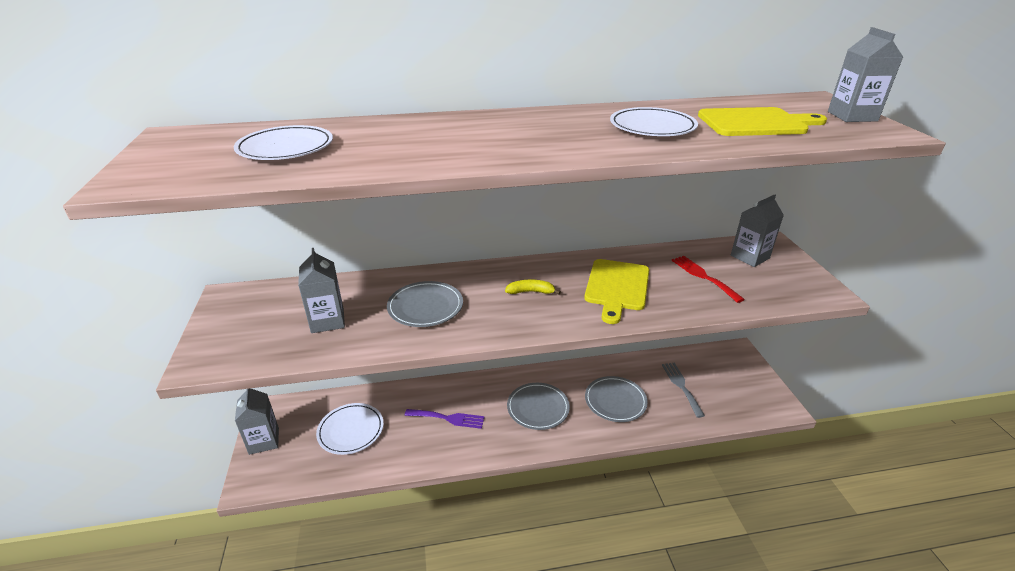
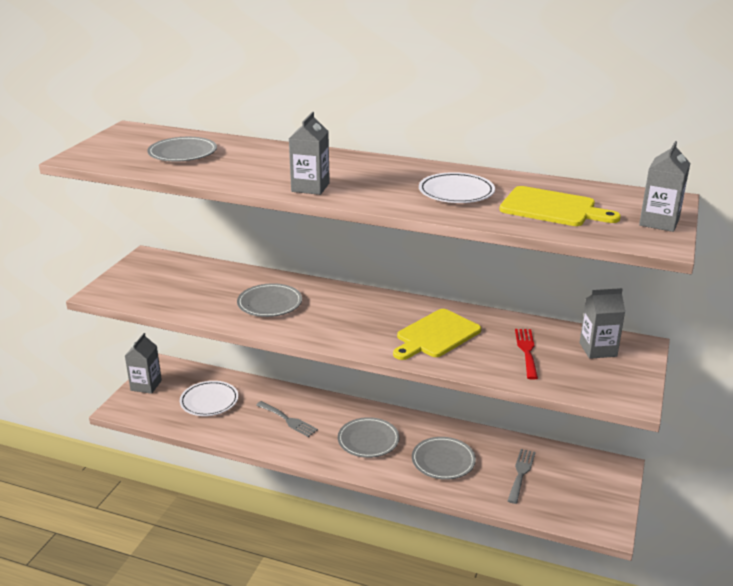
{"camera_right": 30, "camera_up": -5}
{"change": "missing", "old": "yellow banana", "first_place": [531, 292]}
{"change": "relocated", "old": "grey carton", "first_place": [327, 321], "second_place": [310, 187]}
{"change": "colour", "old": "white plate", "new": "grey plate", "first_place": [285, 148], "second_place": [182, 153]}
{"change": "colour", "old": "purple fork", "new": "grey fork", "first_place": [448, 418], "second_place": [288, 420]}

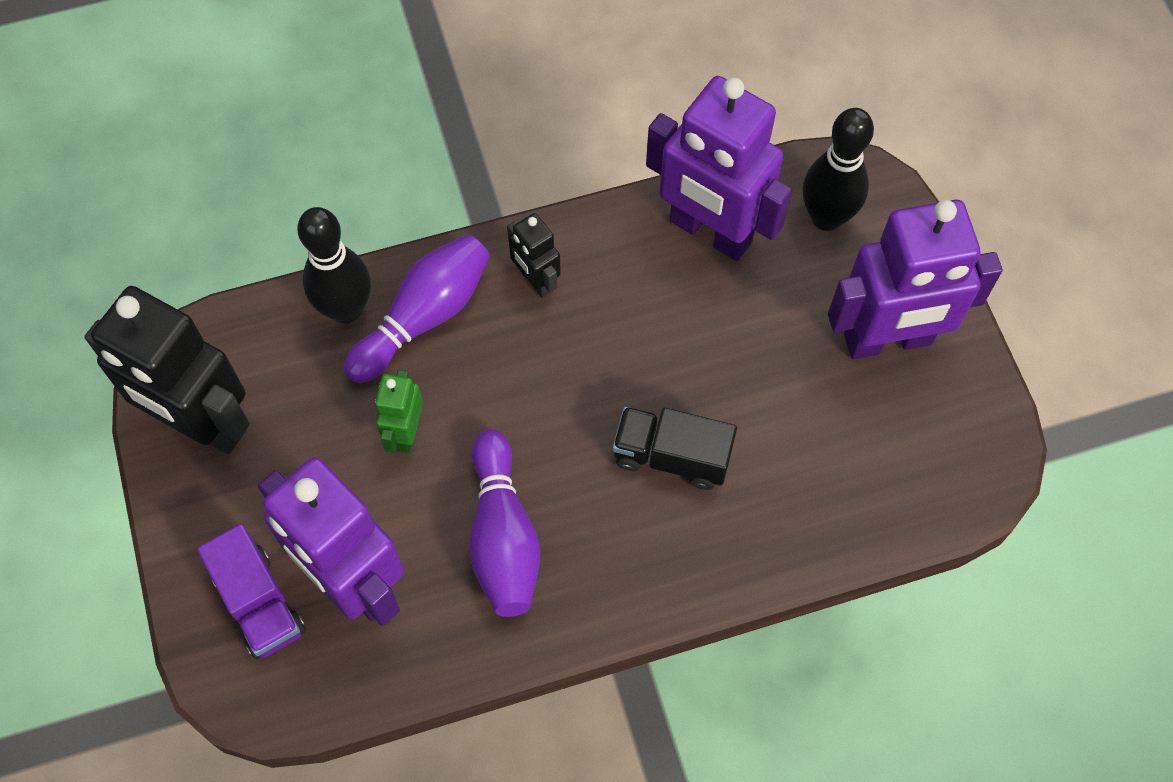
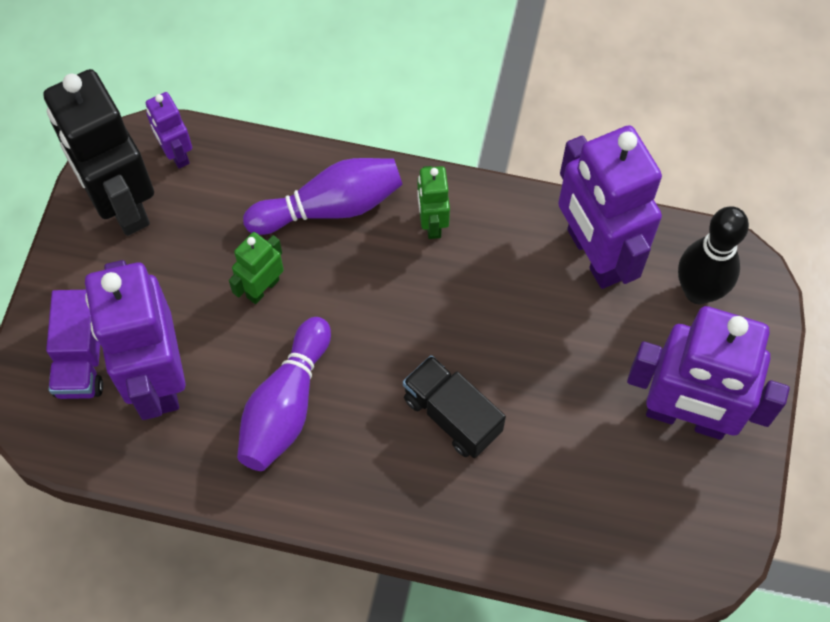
{"camera_right": 30, "camera_up": 0}
{"change": "missing", "old": "black bowling pin", "first_place": [346, 309]}
{"change": "appeared", "new": "purple robot", "second_place": [176, 153]}
{"change": "colour", "old": "black robot", "new": "green robot", "first_place": [536, 281], "second_place": [432, 223]}

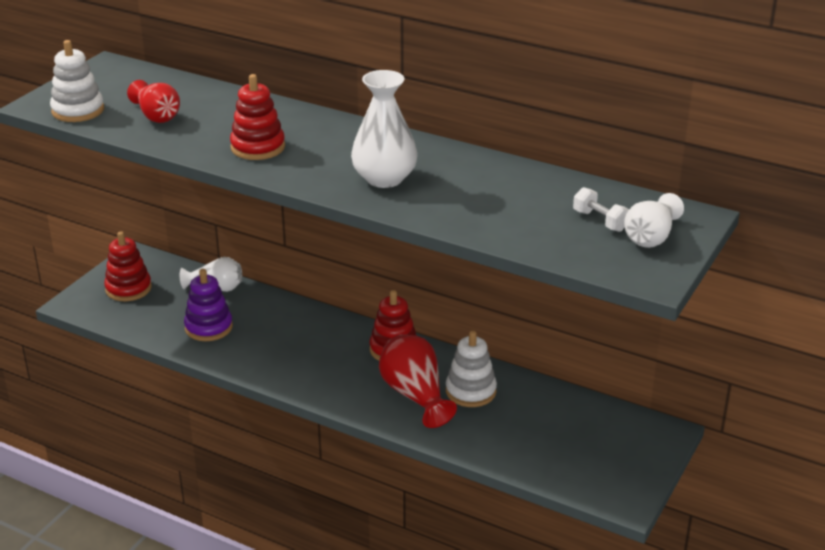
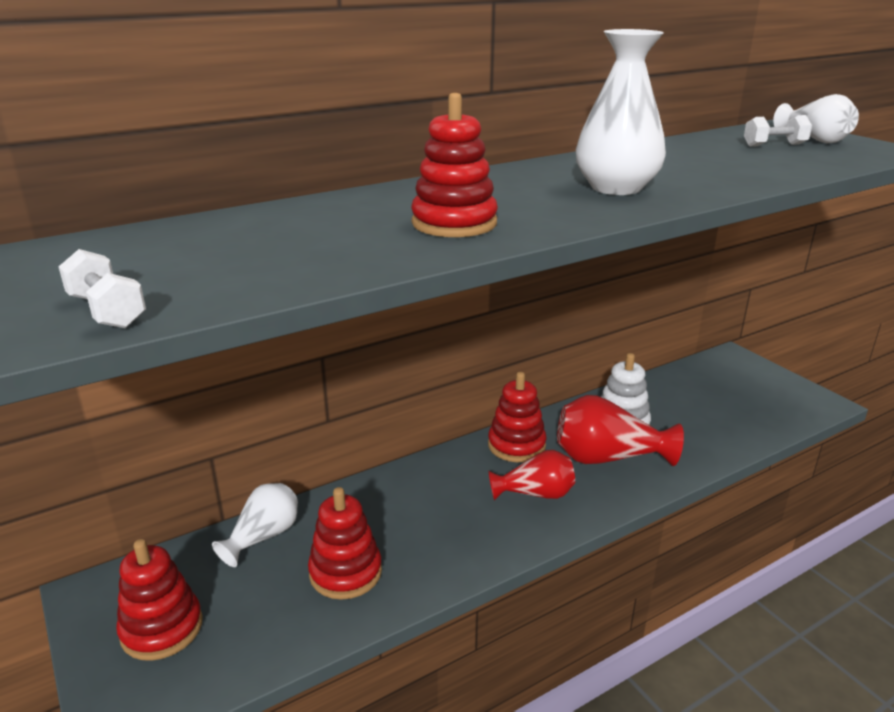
{"camera_right": -60, "camera_up": -5}
{"change": "relocated", "old": "red vase", "first_place": [156, 116], "second_place": [535, 494]}
{"change": "exchanged", "old": "white stacking toy", "new": "white dumbbell", "first_place": [78, 110], "second_place": [107, 311]}
{"change": "colour", "old": "purple stacking toy", "new": "red stacking toy", "first_place": [208, 327], "second_place": [345, 572]}

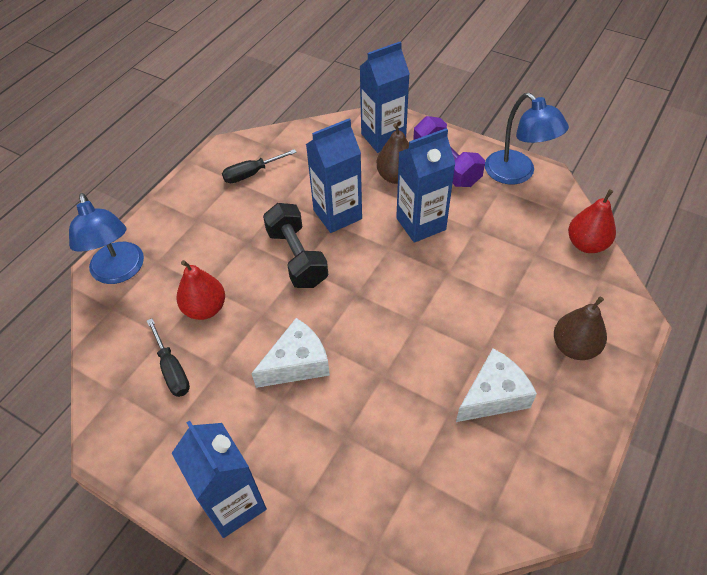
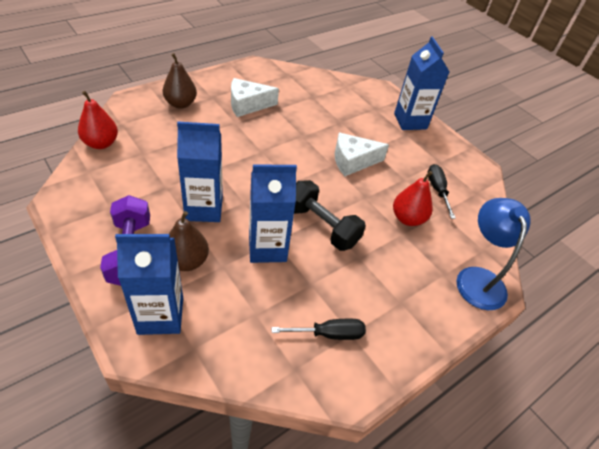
{"camera_right": -165, "camera_up": -5}
{"change": "missing", "old": "blue lamp", "first_place": [517, 174]}
{"change": "spun", "old": "black dumbbell", "first_place": [297, 257], "second_place": [322, 226], "degrees": -45}

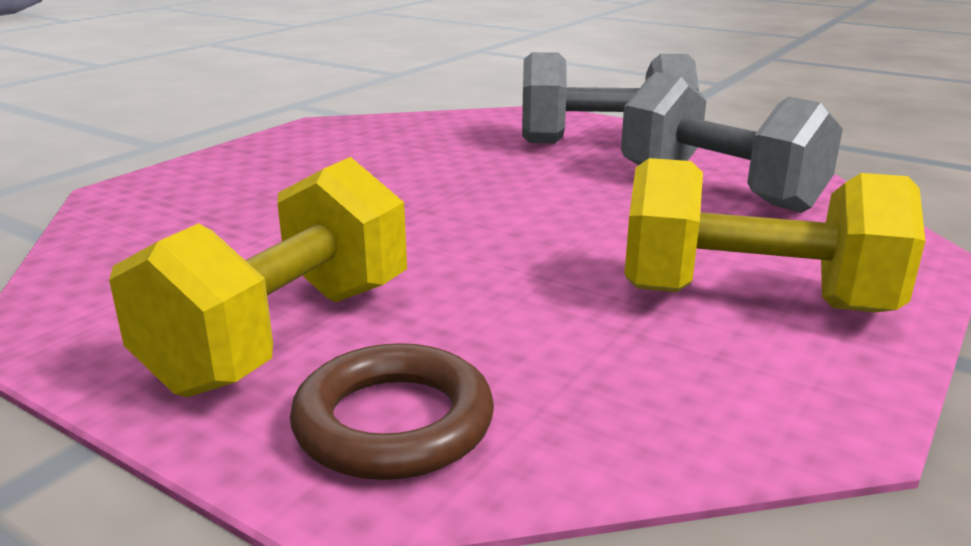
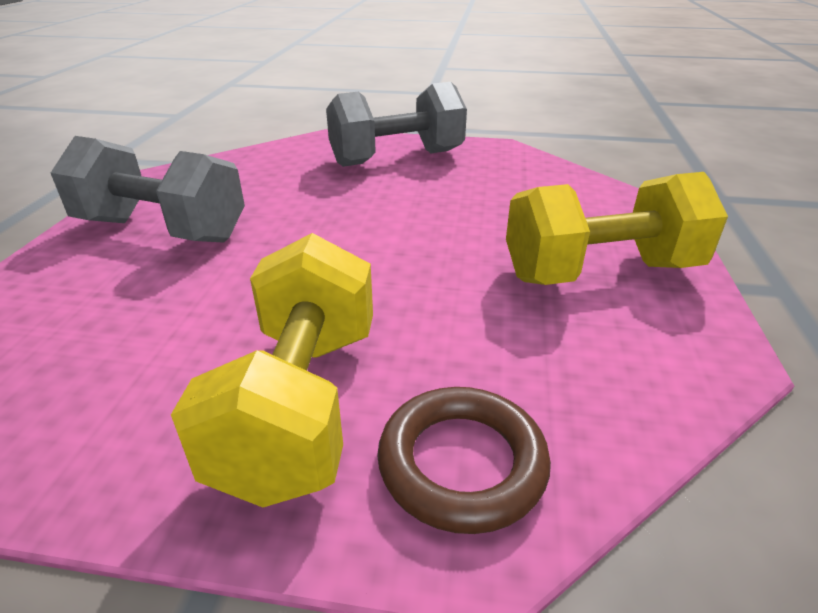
{"camera_right": -25, "camera_up": 10}
{"change": "relocated", "old": "grey dumbbell", "first_place": [718, 190], "second_place": [162, 230]}

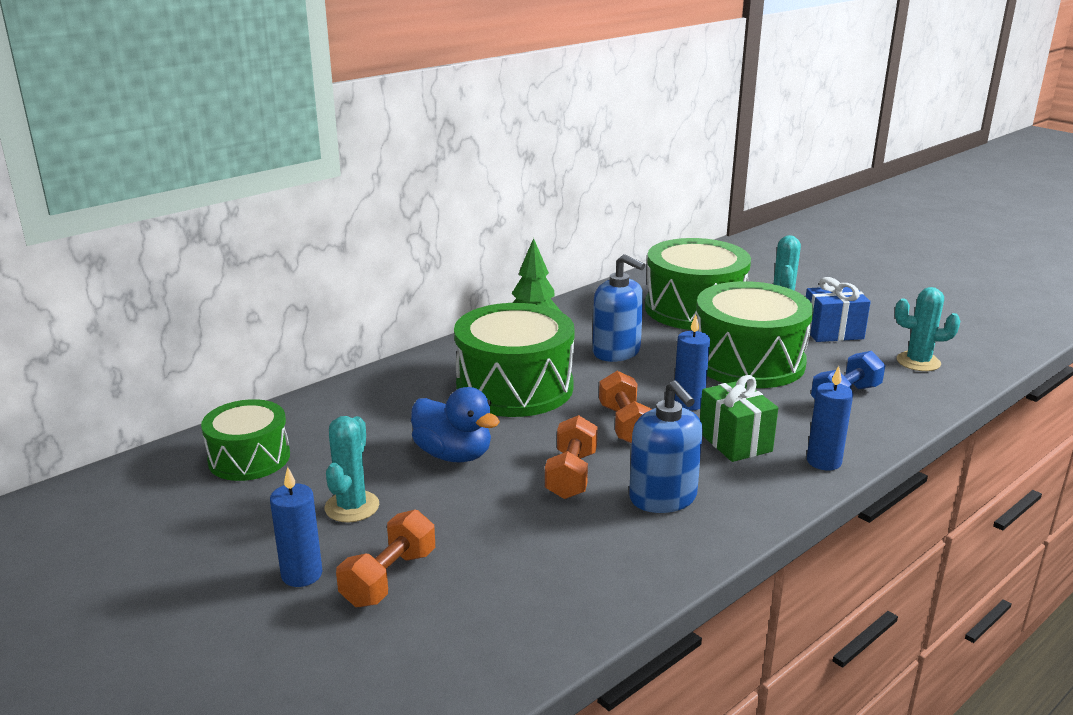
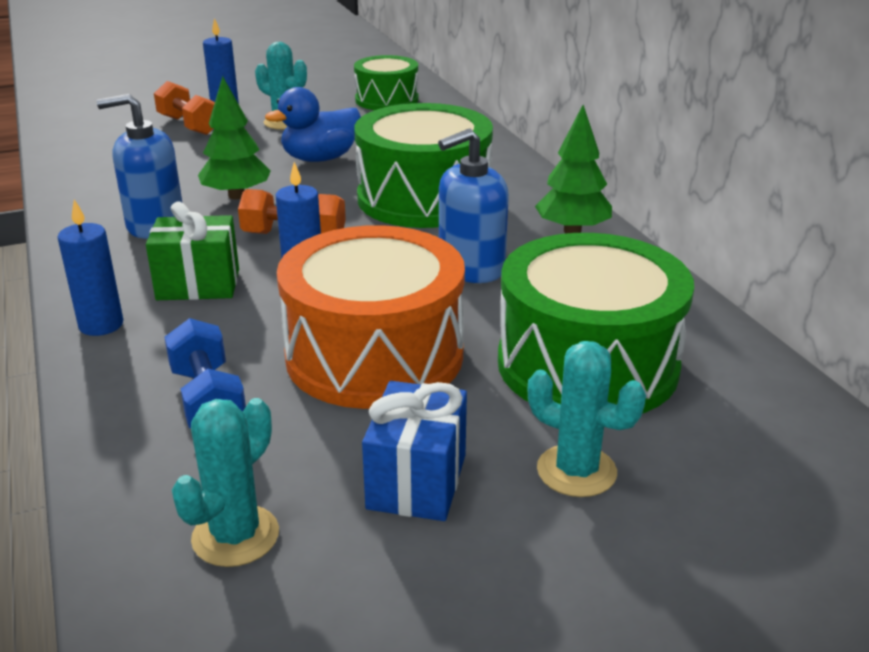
{"camera_right": 110, "camera_up": 5}
{"change": "exchanged", "old": "orange dumbbell", "new": "green tree", "first_place": [571, 475], "second_place": [236, 196]}
{"change": "colour", "old": "green drum", "new": "orange drum", "first_place": [748, 361], "second_place": [374, 355]}

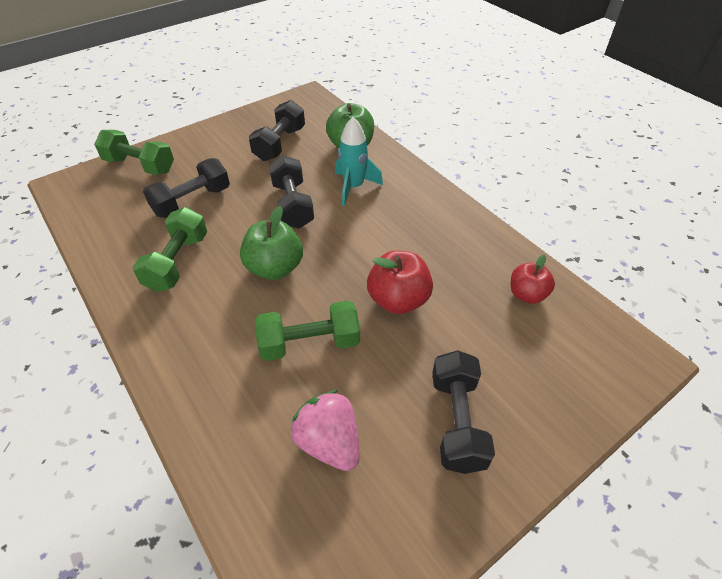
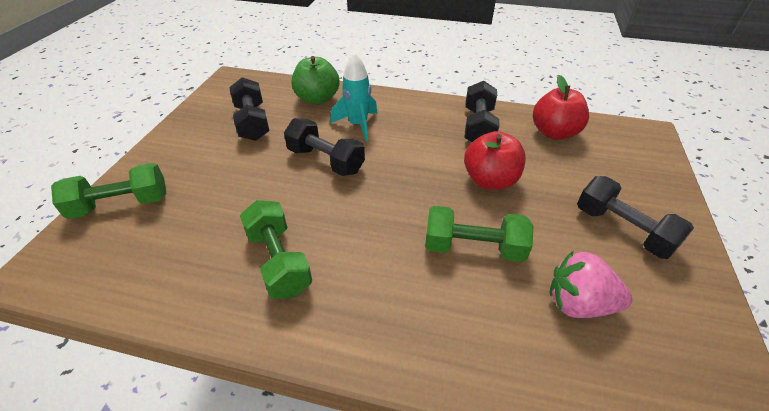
{"camera_right": -40, "camera_up": -5}
{"change": "missing", "old": "green apple", "first_place": [275, 268]}
{"change": "relocated", "old": "black dumbbell", "first_place": [192, 201], "second_place": [478, 127]}
{"change": "spun", "old": "green dumbbell", "first_place": [309, 343], "second_place": [473, 248], "degrees": 60}
{"change": "size", "old": "red apple", "first_place": [527, 294], "second_place": [554, 133], "factor": 1.5}

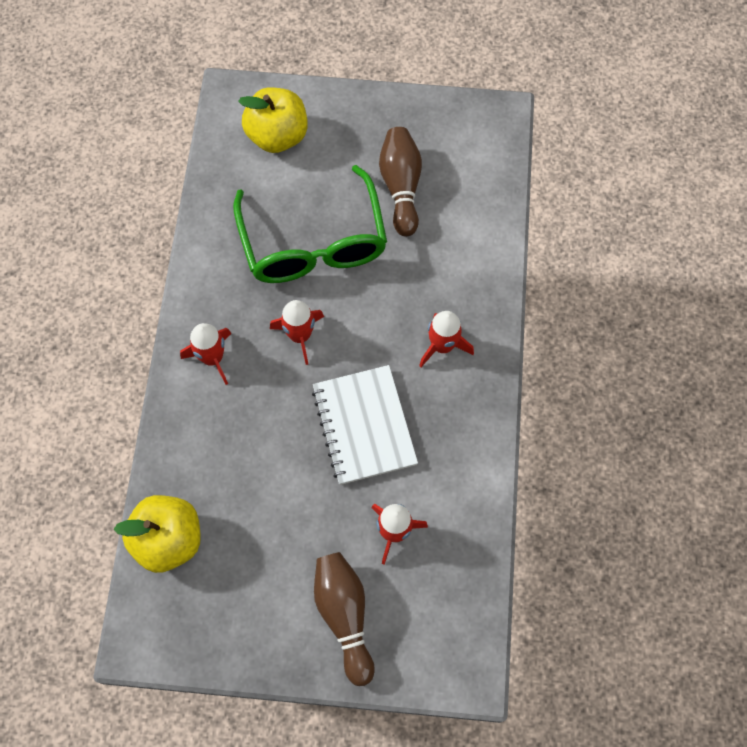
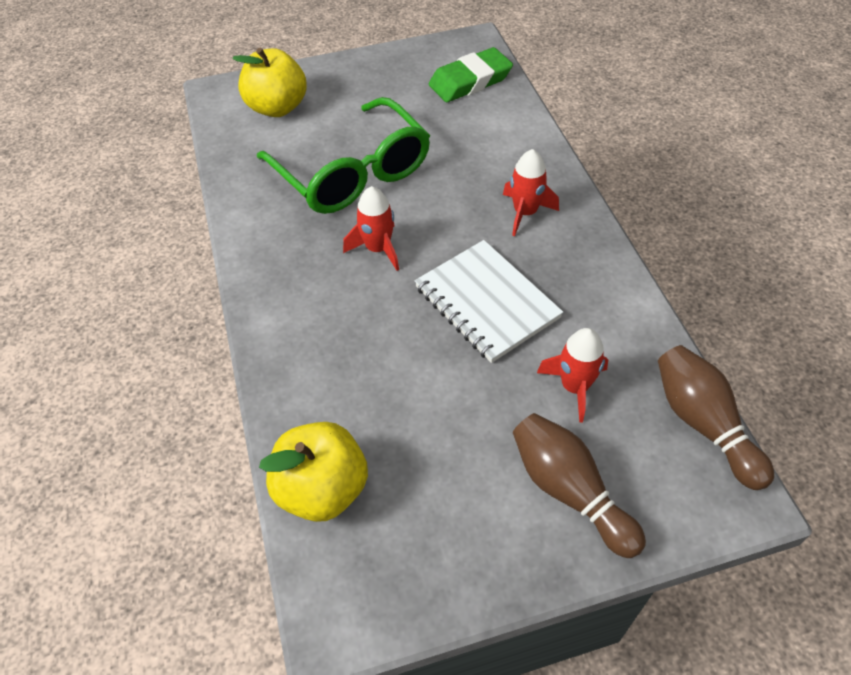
{"camera_right": -20, "camera_up": -15}
{"change": "missing", "old": "red rocket", "first_place": [212, 358]}
{"change": "appeared", "new": "green eraser", "second_place": [470, 81]}
{"change": "relocated", "old": "brown bowling pin", "first_place": [401, 187], "second_place": [703, 424]}

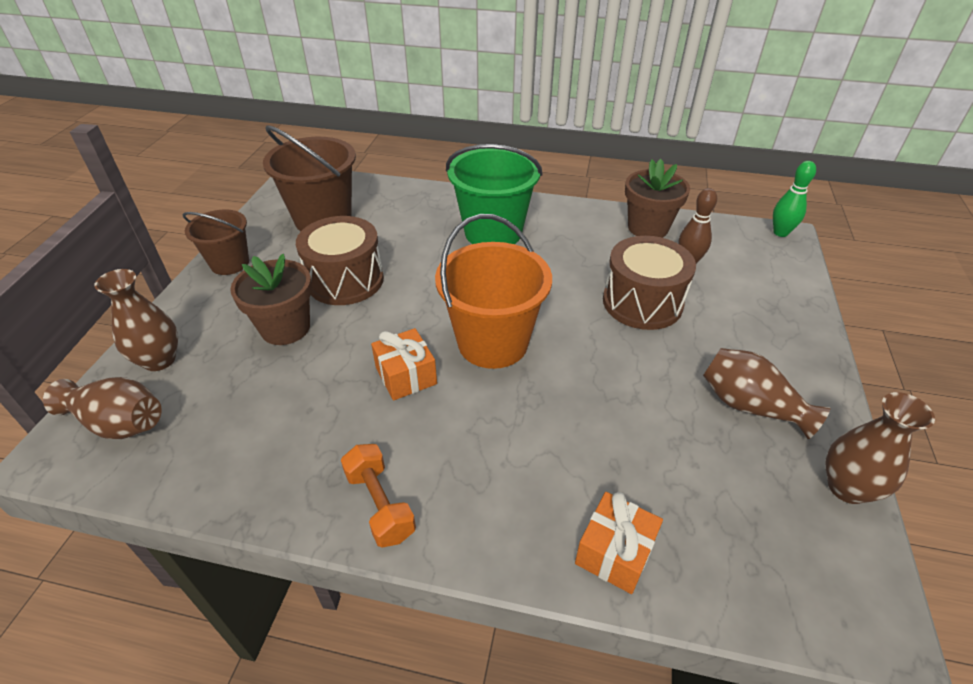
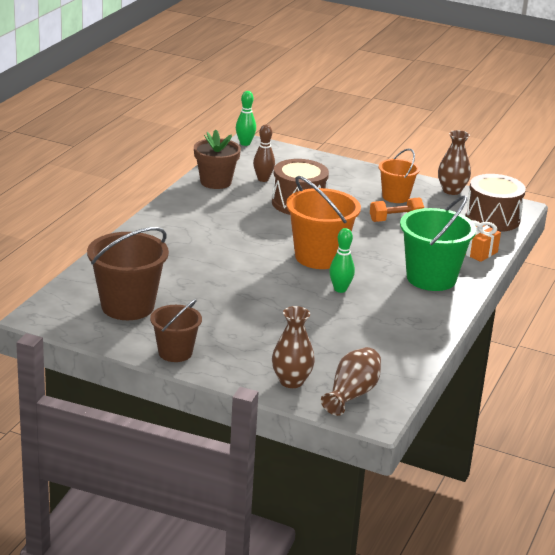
{"camera_right": -80, "camera_up": -15}
{"change": "missing", "old": "brown flower pot", "first_place": [285, 328]}
{"change": "relocated", "old": "brown drum", "first_place": [345, 280], "second_place": [492, 218]}
{"change": "relocated", "old": "orange dumbbell", "first_place": [380, 504], "second_place": [395, 219]}
{"change": "relocated", "old": "green bucket", "first_place": [493, 232], "second_place": [431, 278]}
{"change": "exchanged", "old": "orange gift", "new": "green bowling pin", "first_place": [406, 376], "second_place": [340, 289]}
{"change": "exchanged", "old": "brown vase", "new": "orange bucket", "first_place": [750, 406], "second_place": [395, 197]}

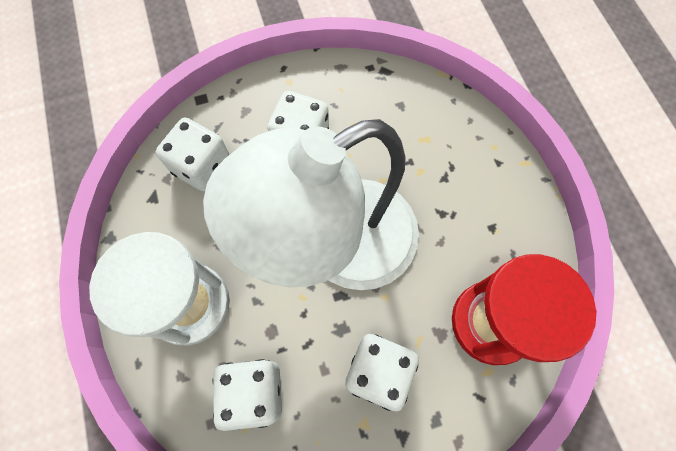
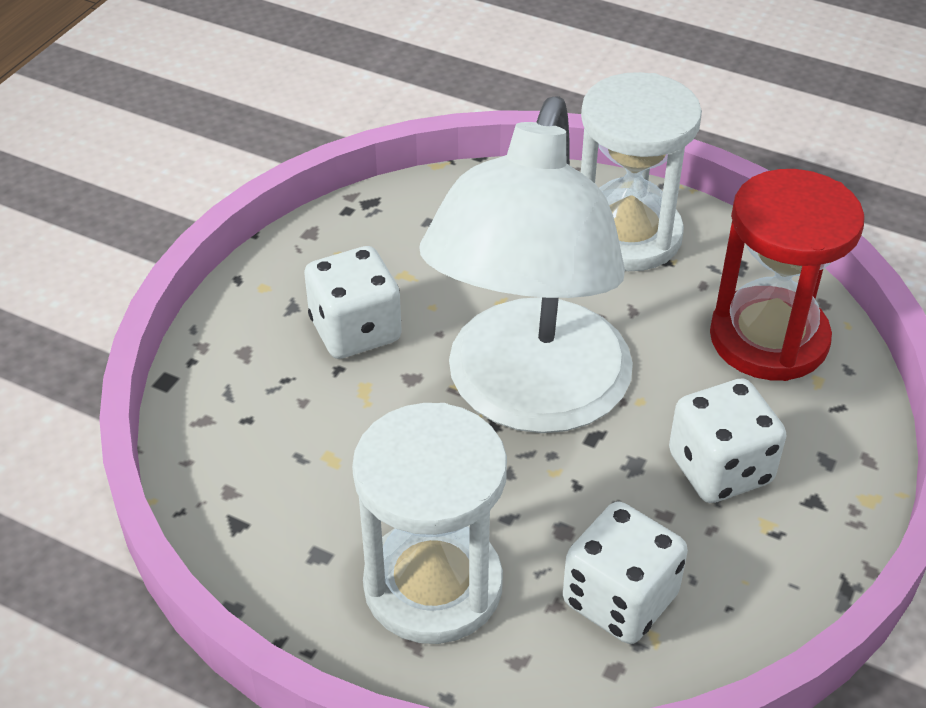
{"camera_right": -45, "camera_up": -25}
{"change": "missing", "old": "white dice", "first_place": [202, 166]}
{"change": "appeared", "new": "white hourglass", "second_place": [627, 235]}

